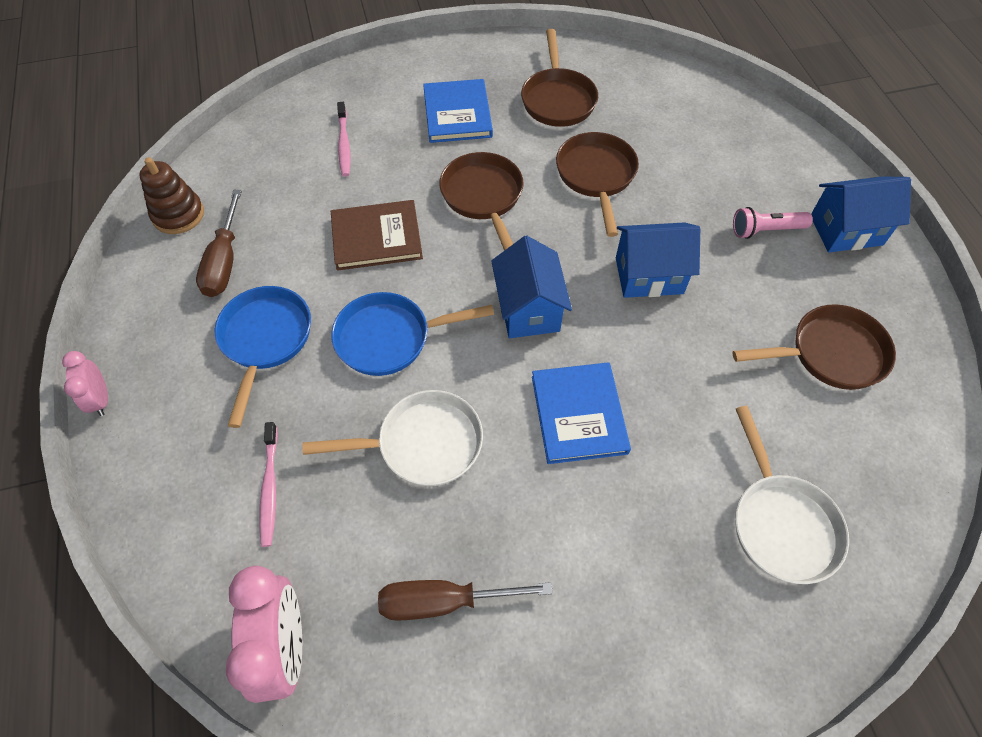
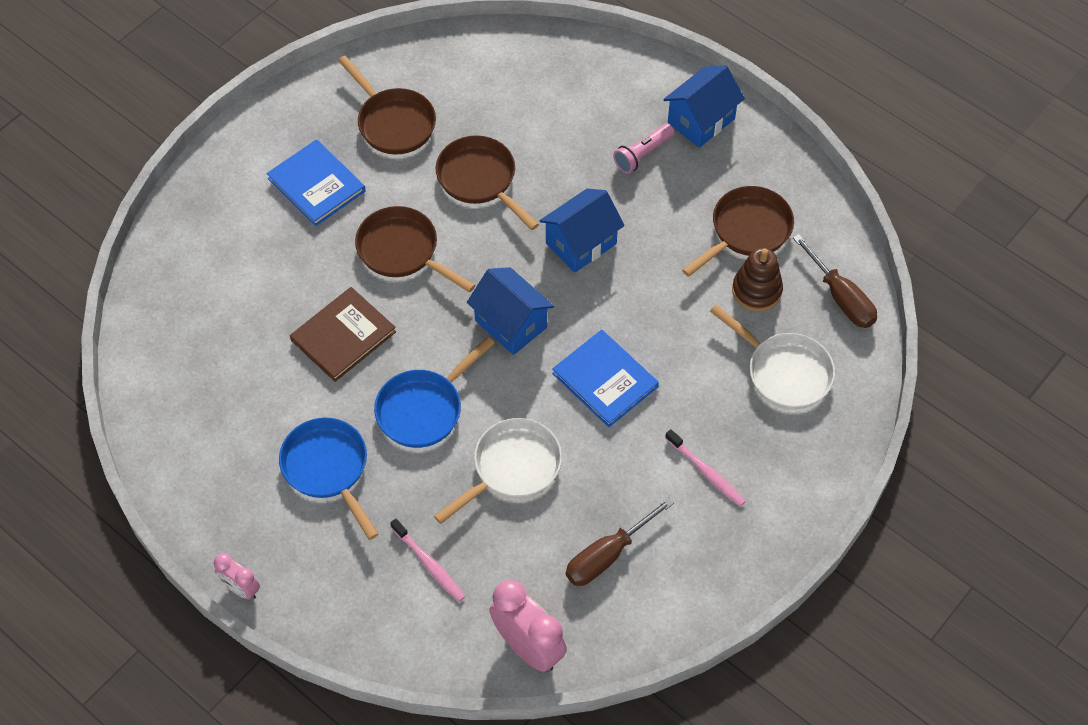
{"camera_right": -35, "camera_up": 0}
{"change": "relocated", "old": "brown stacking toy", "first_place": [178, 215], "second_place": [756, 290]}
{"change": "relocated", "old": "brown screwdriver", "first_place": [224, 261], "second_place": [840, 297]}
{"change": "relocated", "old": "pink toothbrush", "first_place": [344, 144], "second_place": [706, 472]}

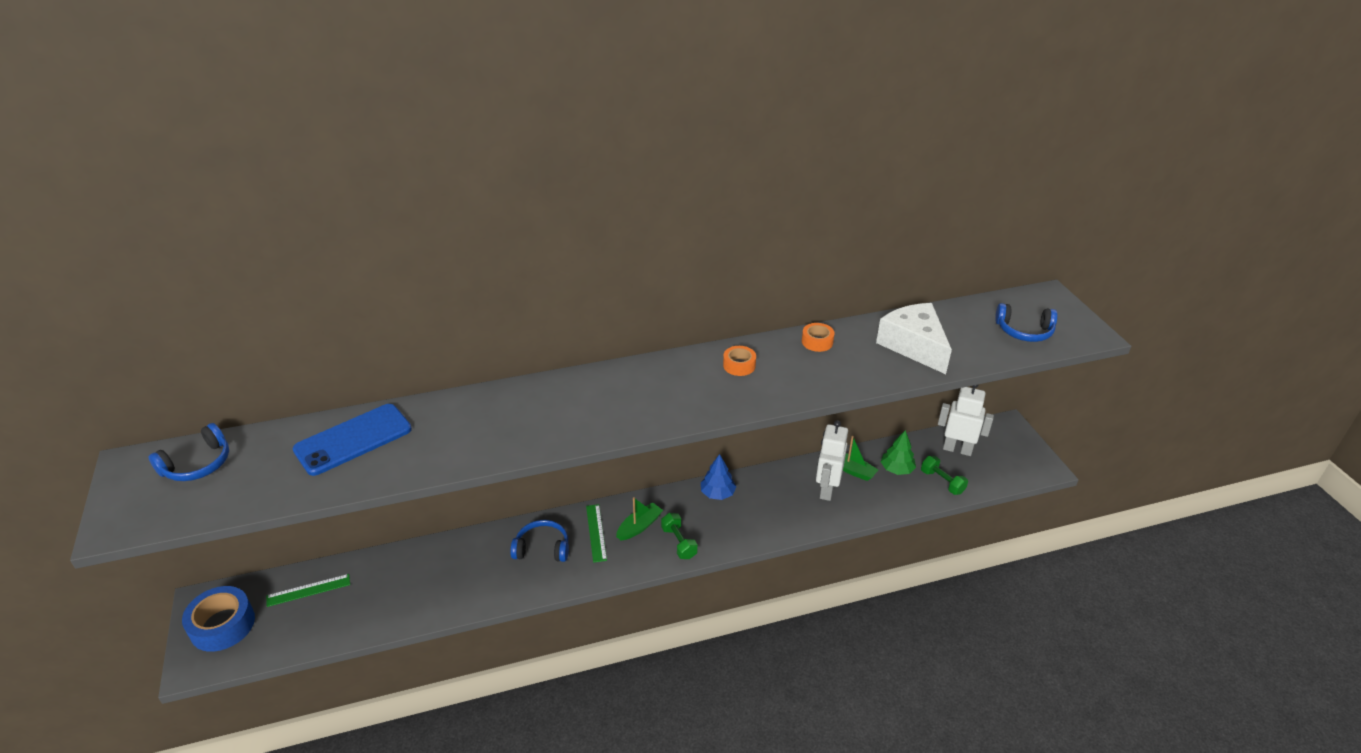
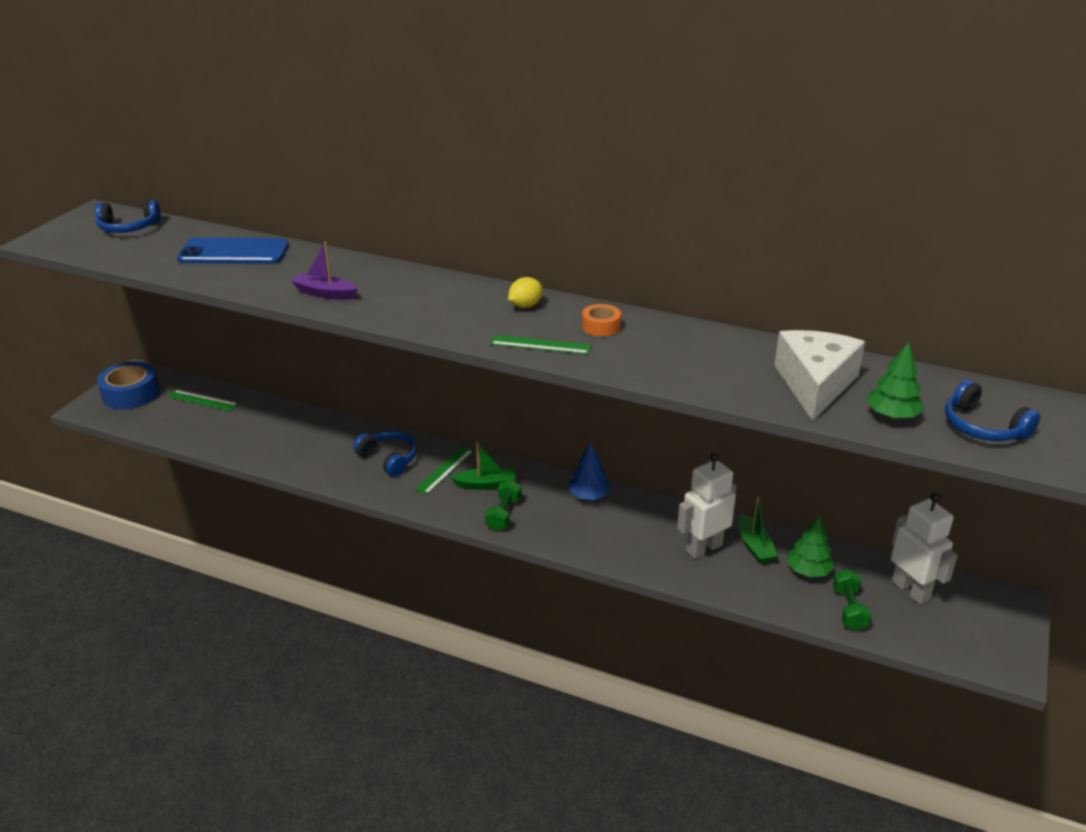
{"camera_right": 40, "camera_up": -5}
{"change": "missing", "old": "orange tape", "first_place": [817, 342]}
{"change": "appeared", "new": "purple boat", "second_place": [325, 293]}
{"change": "appeared", "new": "green ruler", "second_place": [540, 345]}
{"change": "appeared", "new": "yellow lemon", "second_place": [525, 306]}
{"change": "appeared", "new": "green tree", "second_place": [892, 415]}

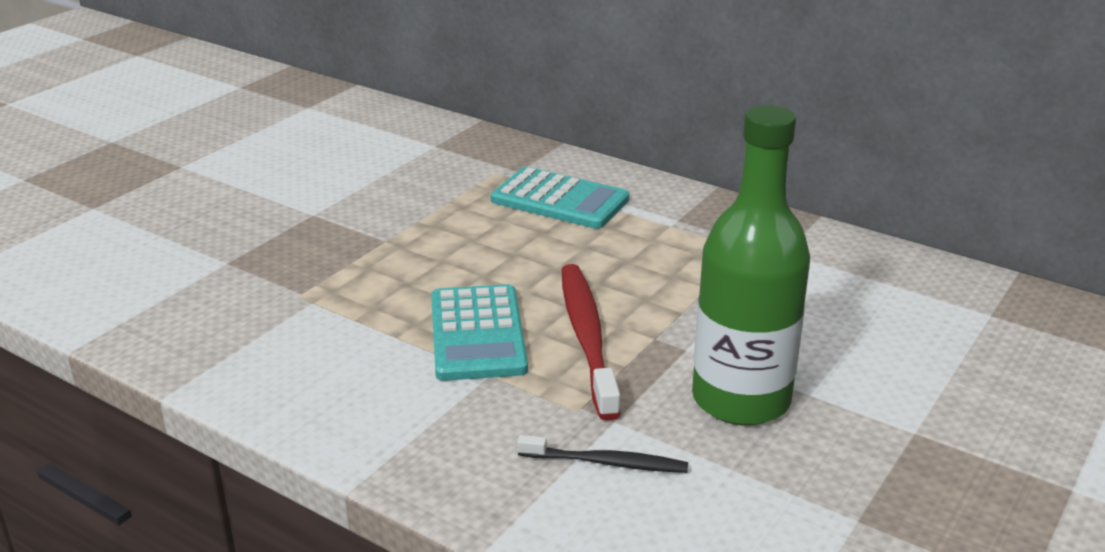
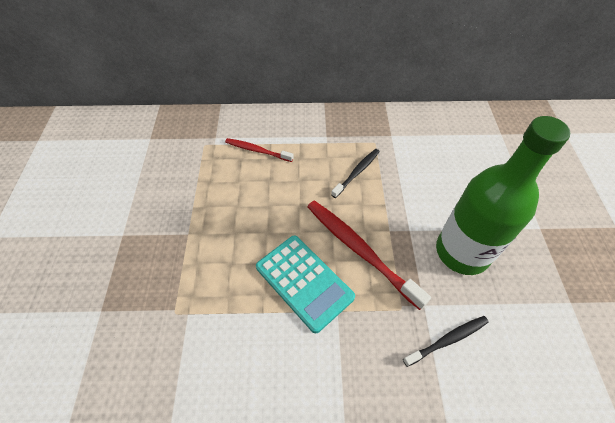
{"camera_right": -35, "camera_up": 25}
{"change": "appeared", "new": "black toothbrush", "second_place": [357, 172]}
{"change": "exchanged", "old": "turquoise calculator", "new": "red toothbrush", "first_place": [560, 200], "second_place": [257, 150]}

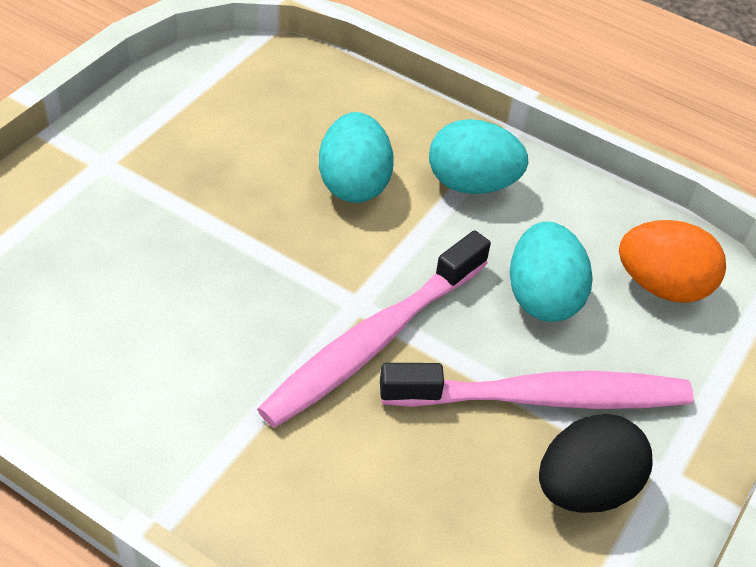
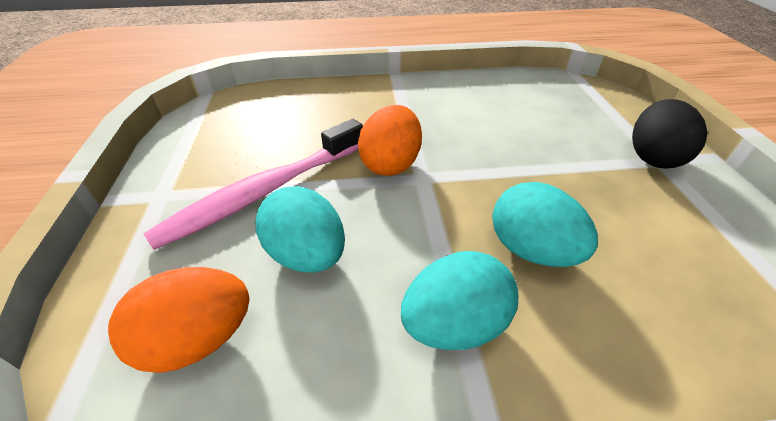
{"camera_right": 145, "camera_up": -5}
{"change": "relocated", "old": "black egg", "first_place": [585, 488], "second_place": [652, 157]}
{"change": "exchanged", "old": "pink toothbrush", "new": "orange egg", "first_place": [373, 341], "second_place": [391, 164]}

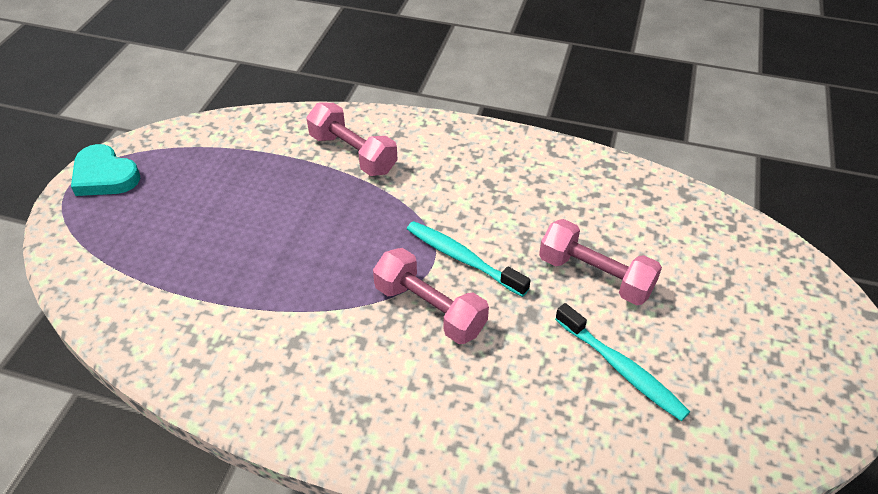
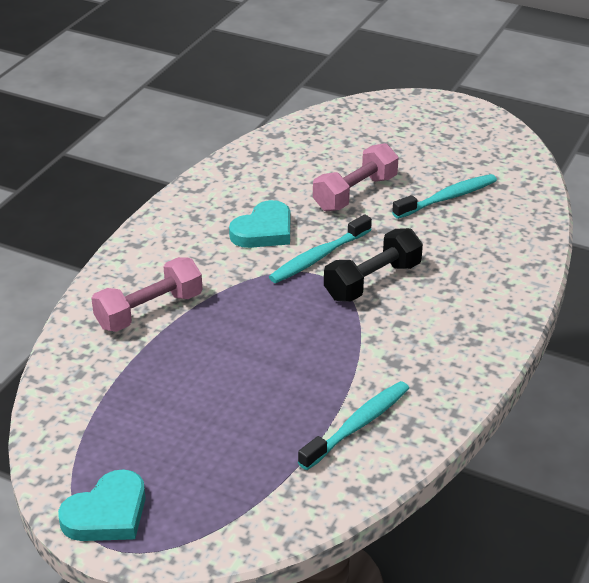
{"camera_right": -80, "camera_up": -10}
{"change": "appeared", "new": "turquoise heart", "second_place": [264, 230]}
{"change": "appeared", "new": "turquoise toothbrush", "second_place": [358, 425]}
{"change": "colour", "old": "pink dumbbell", "new": "black dumbbell", "first_place": [429, 309], "second_place": [372, 281]}

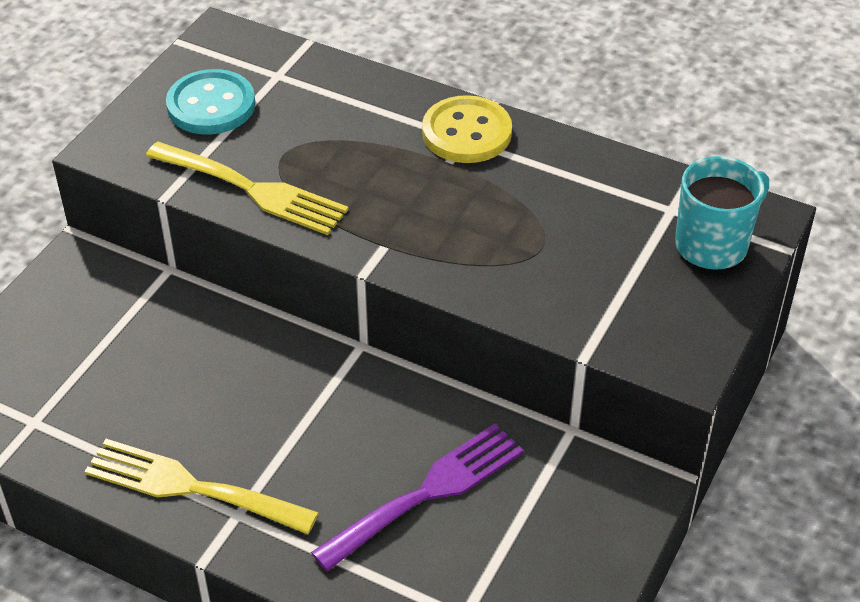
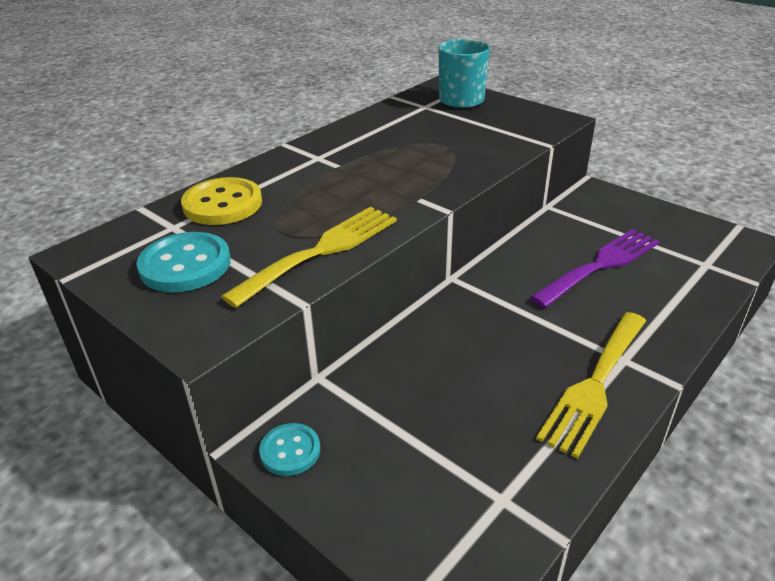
{"camera_right": -75, "camera_up": -10}
{"change": "appeared", "new": "turquoise button", "second_place": [290, 451]}
{"change": "relocated", "old": "yellow button", "first_place": [466, 133], "second_place": [222, 204]}
{"change": "spun", "old": "purple fork", "first_place": [427, 492], "second_place": [600, 265], "degrees": 75}

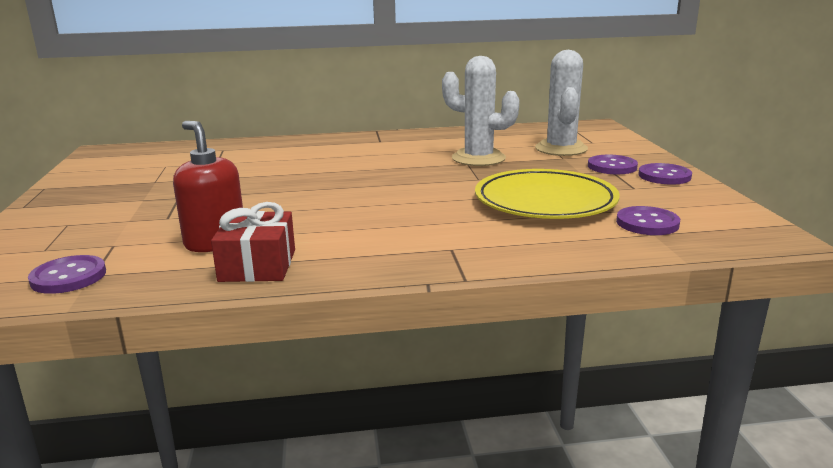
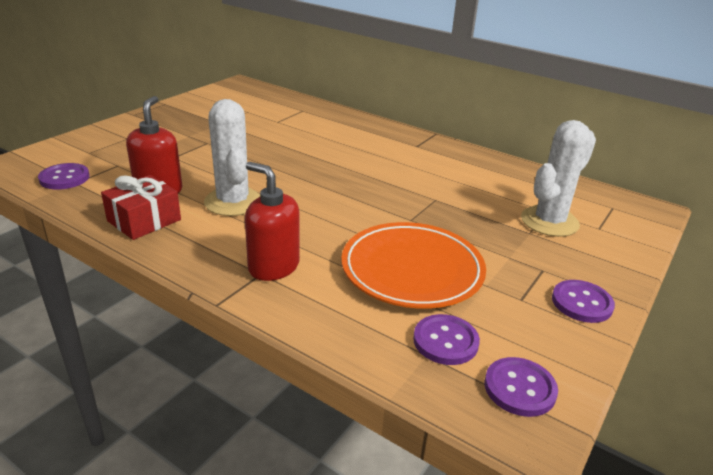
{"camera_right": 40, "camera_up": 10}
{"change": "appeared", "new": "red soap dispenser", "second_place": [273, 266]}
{"change": "relocated", "old": "white cactus", "first_place": [478, 158], "second_place": [233, 202]}
{"change": "relocated", "old": "purple button", "first_place": [612, 167], "second_place": [519, 388]}
{"change": "colour", "old": "yellow plate", "new": "orange plate", "first_place": [545, 201], "second_place": [412, 270]}

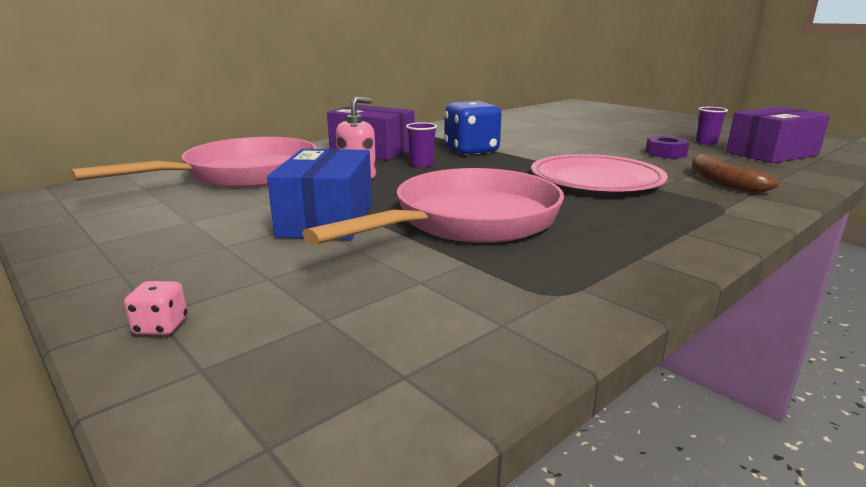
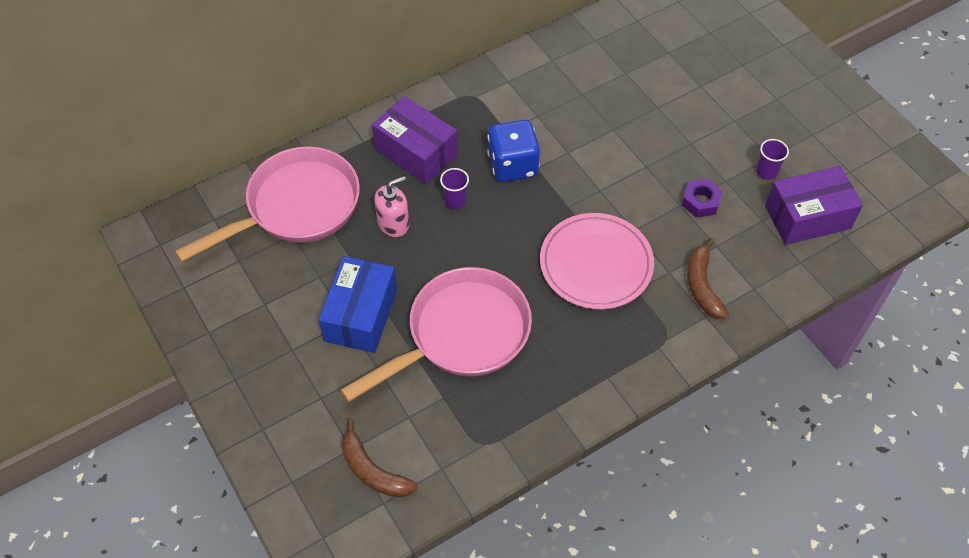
{"camera_right": 10, "camera_up": 35}
{"change": "missing", "old": "pink dice", "first_place": [161, 327]}
{"change": "appeared", "new": "brown banana", "second_place": [372, 470]}

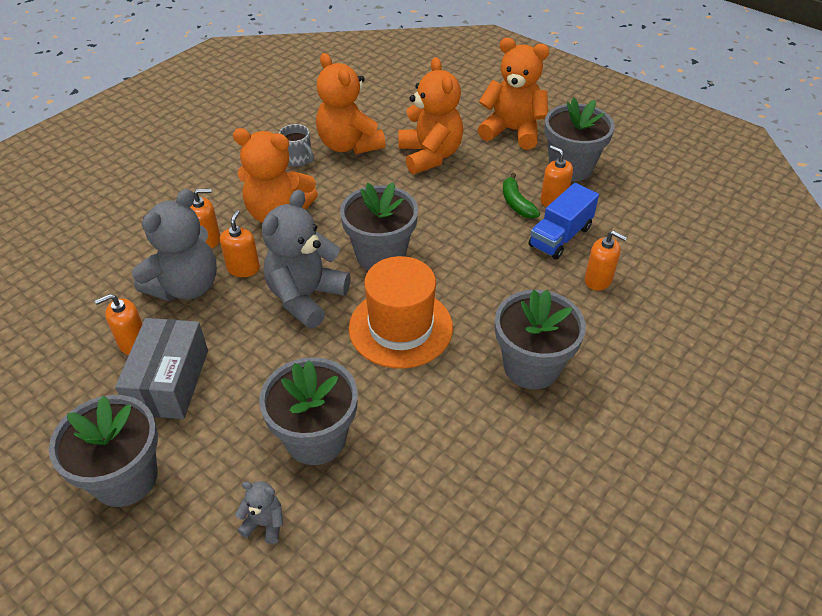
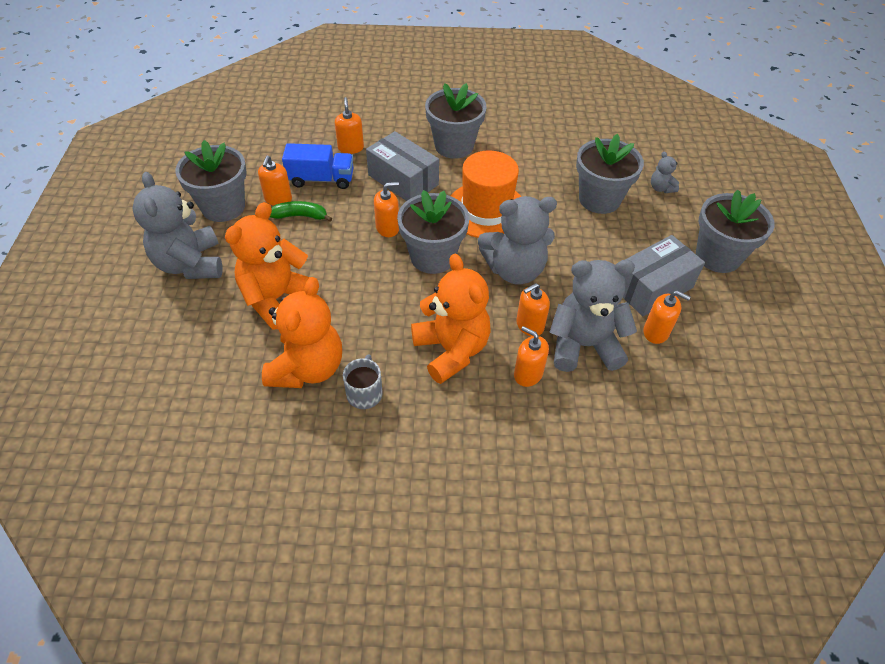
{"camera_right": -130, "camera_up": 5}
{"change": "appeared", "new": "grey box", "second_place": [403, 180]}
{"change": "appeared", "new": "orange soap dispenser", "second_place": [387, 228]}
{"change": "colour", "old": "orange teddy bear", "new": "grey teddy bear", "first_place": [512, 131], "second_place": [190, 264]}
{"change": "spun", "old": "green banana", "first_place": [516, 203], "second_place": [300, 216], "degrees": -120}

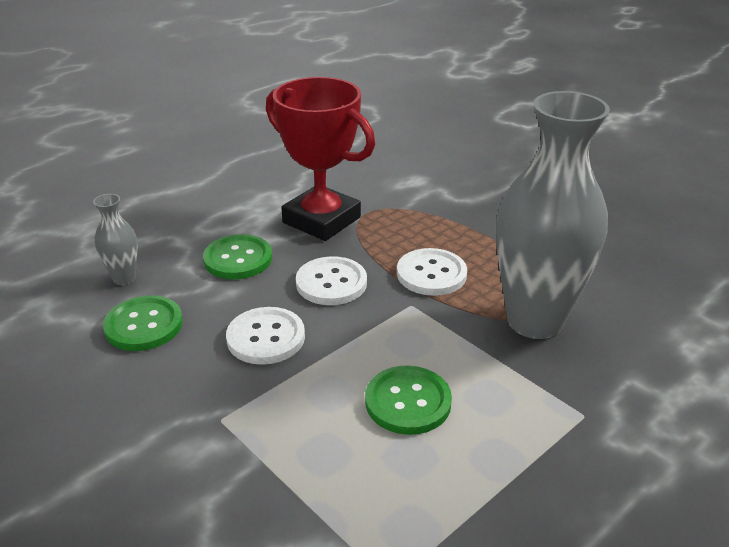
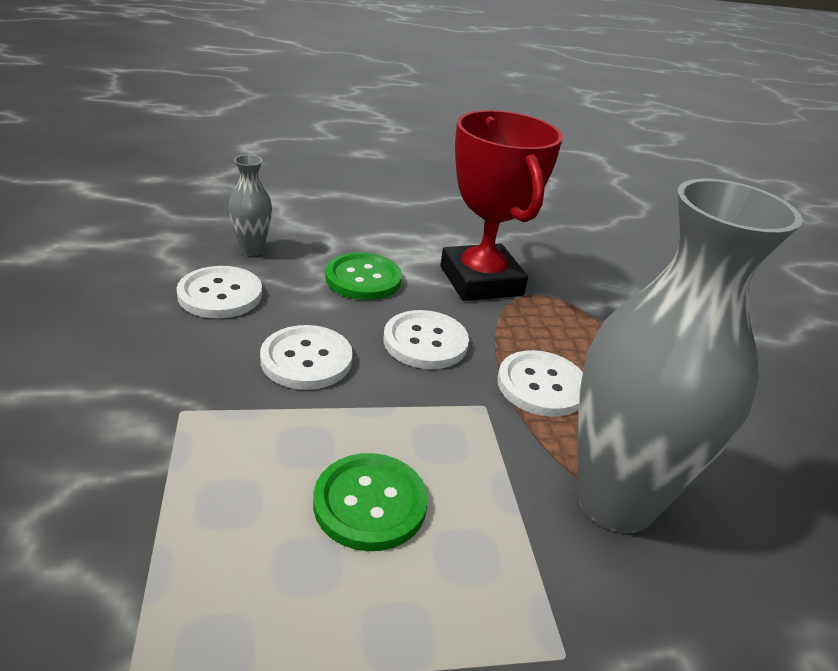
{"camera_right": 30, "camera_up": 0}
{"change": "colour", "old": "green button", "new": "white button", "first_place": [144, 325], "second_place": [220, 295]}

